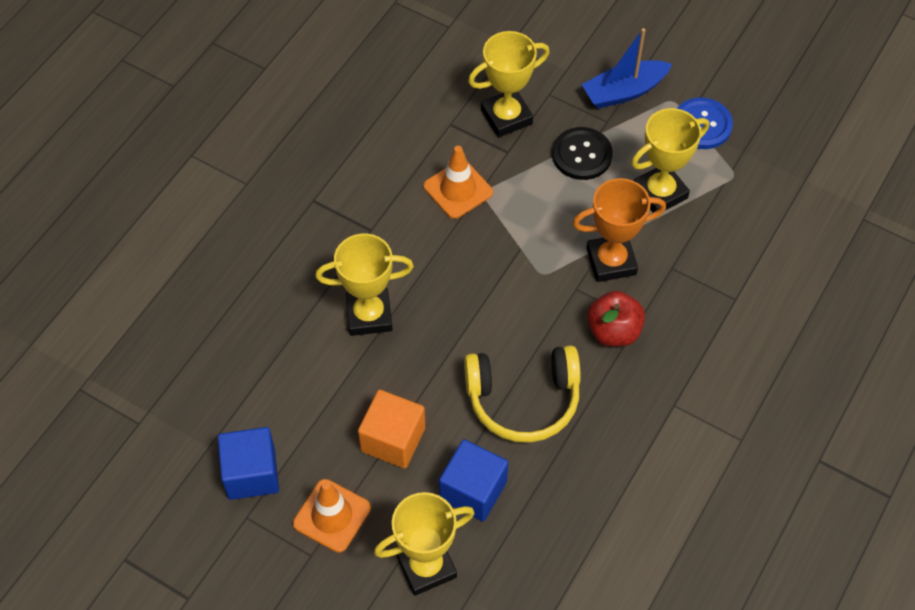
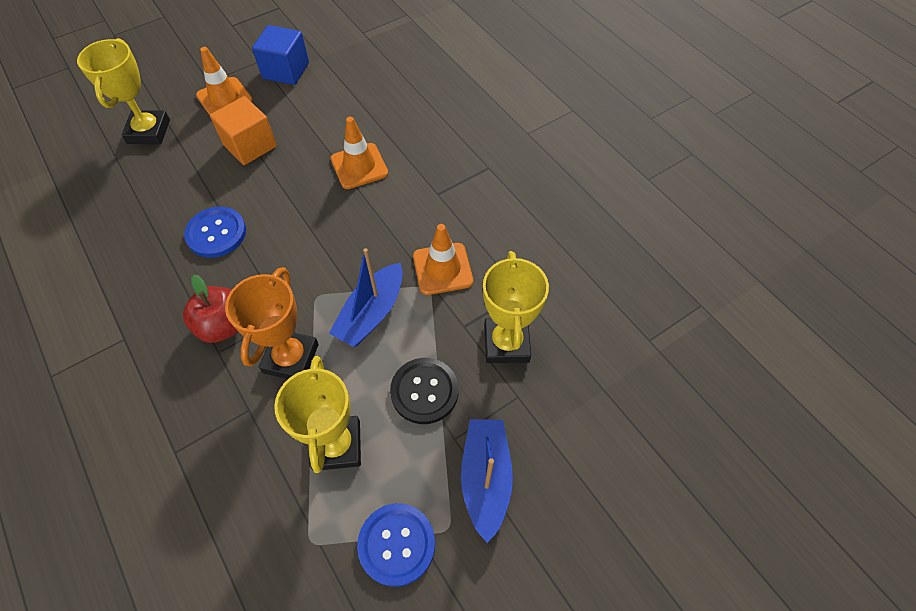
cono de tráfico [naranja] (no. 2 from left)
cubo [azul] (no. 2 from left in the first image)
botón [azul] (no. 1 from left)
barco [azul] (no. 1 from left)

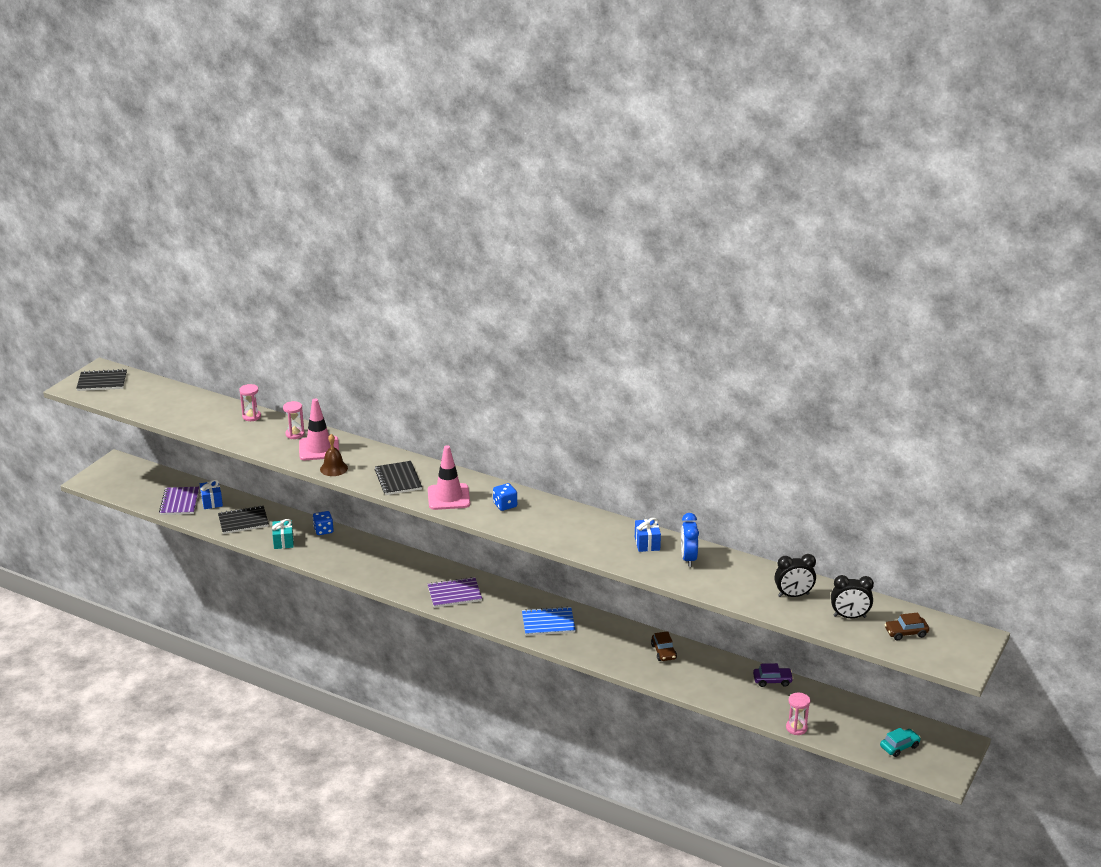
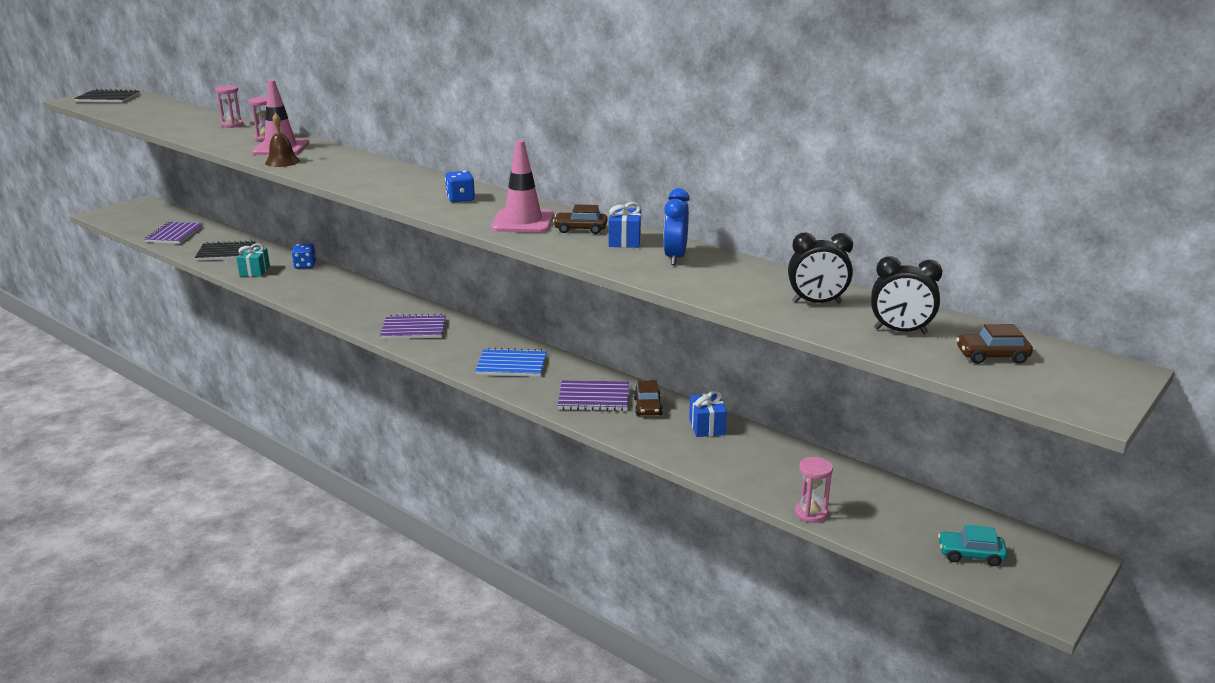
regalo [azul] (no. 2 from left)
cuaderno [negro] (no. 3 from left in the first image)
cono de tráfico [rosa] (no. 2 from left)
coche [morado]
coche [turquesa]
coche [marrón] (no. 1 from left)
cuaderno [morado] (no. 3 from left)

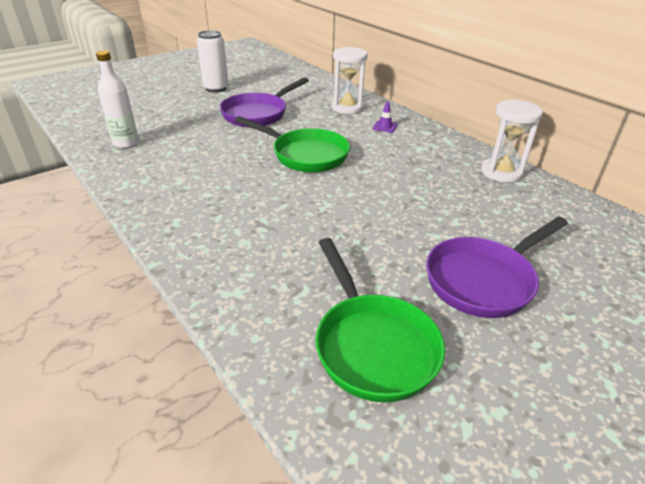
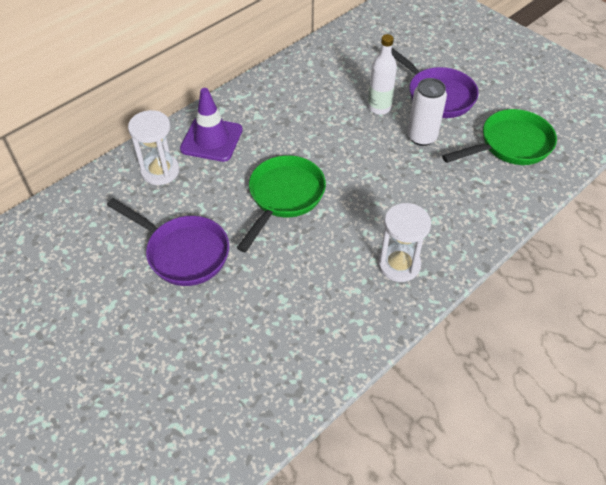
botella [blanco]
lata [blanco]
cono de tráfico [morado]
reloj de arena [blanco] (no. 2 from left)

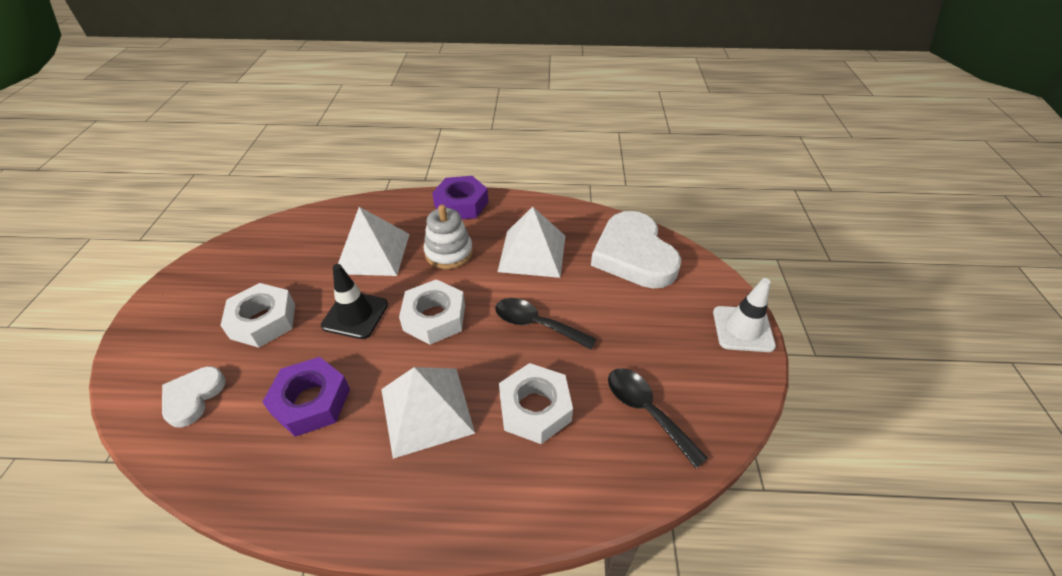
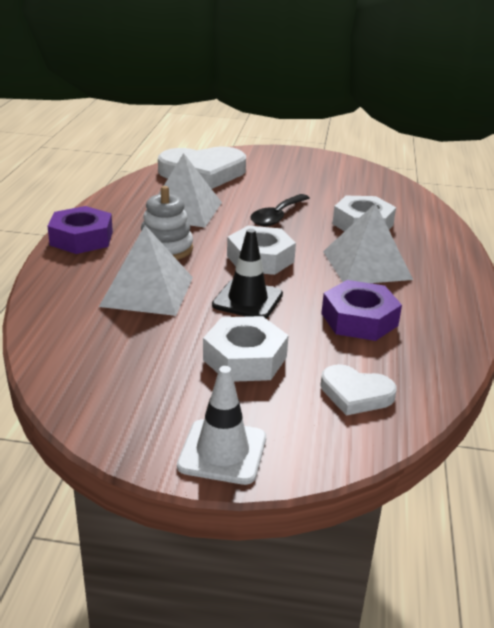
cuchara [negro] (no. 2 from left in the first image)
cono de tráfico [blanco]

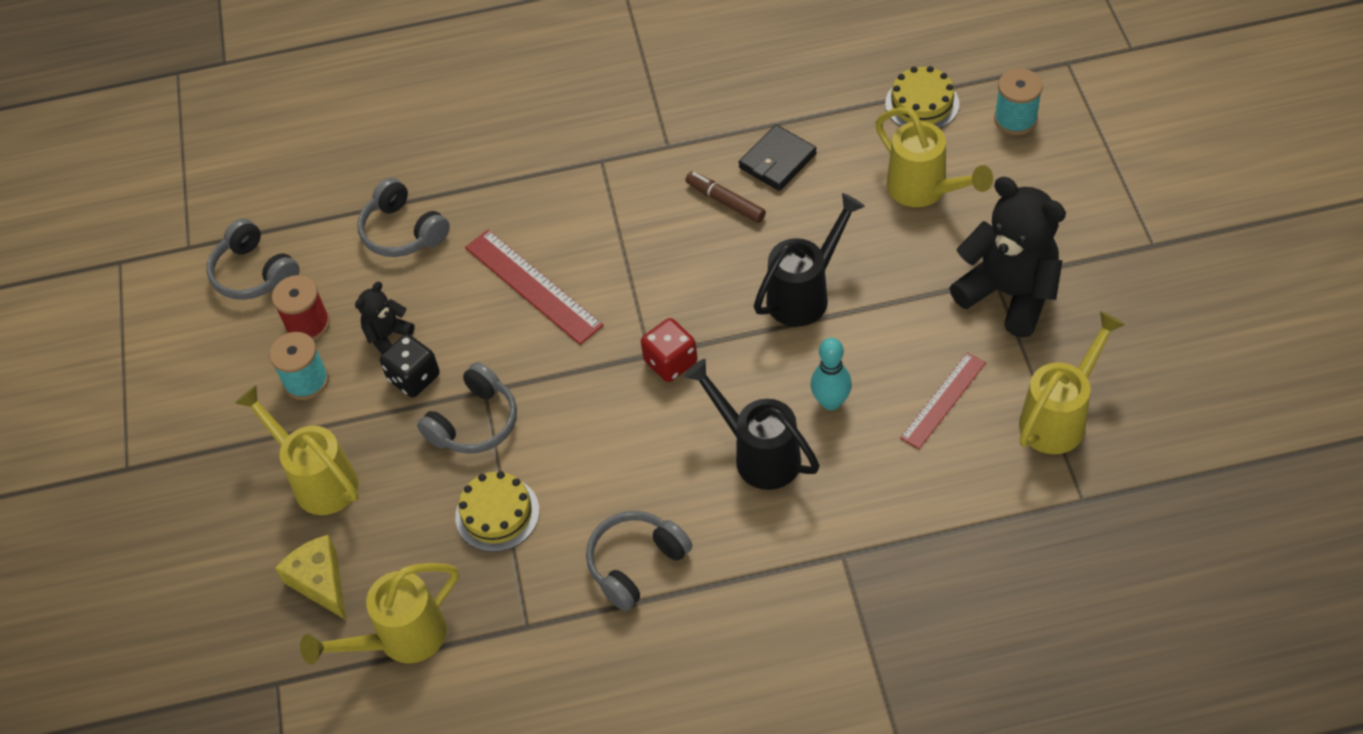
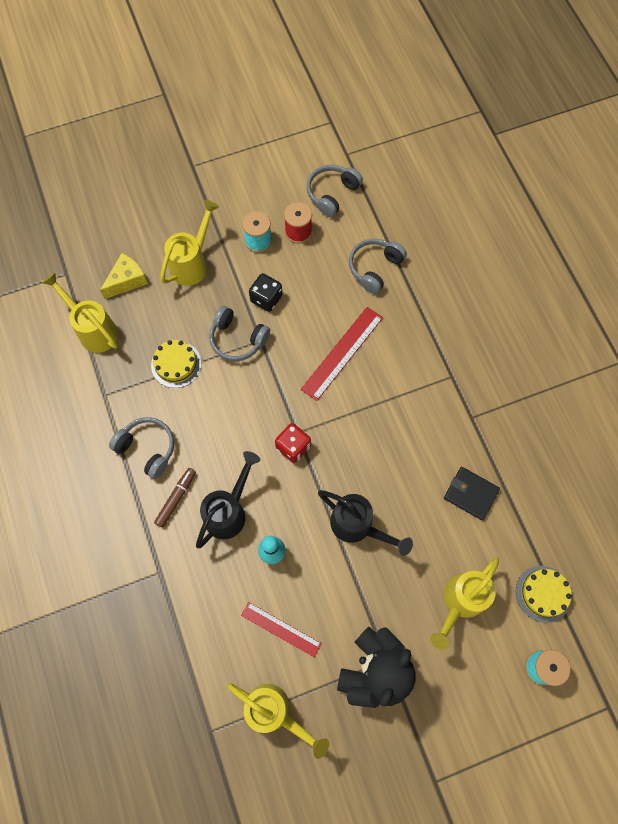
osito [negro] (no. 1 from left in the first image)
rotulador [marrón]

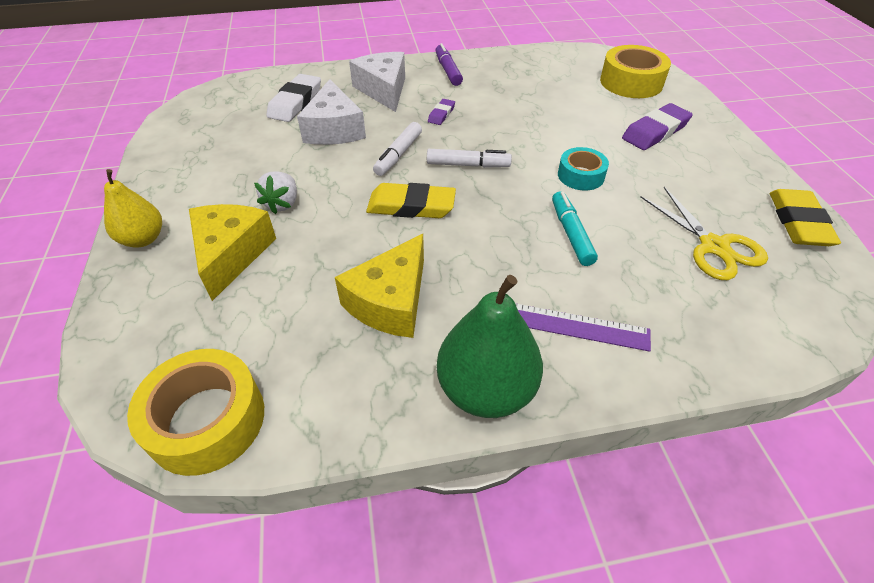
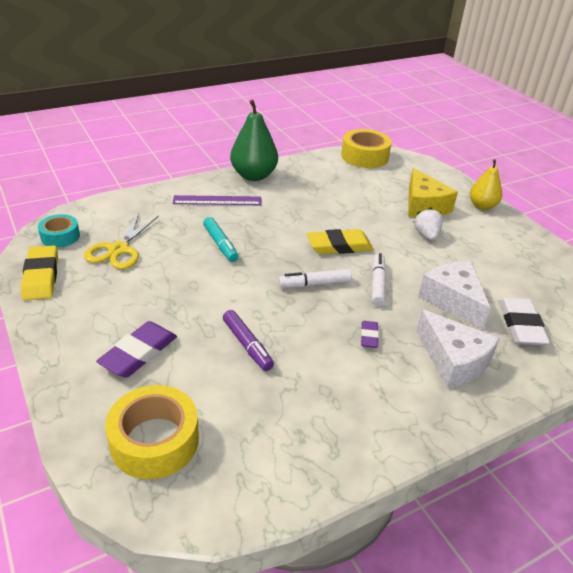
queso [amarillo] (no. 2 from left in the first image)
rotulador [morado]
cinta adhesiva [turquesa]
tijeras [amarillo]

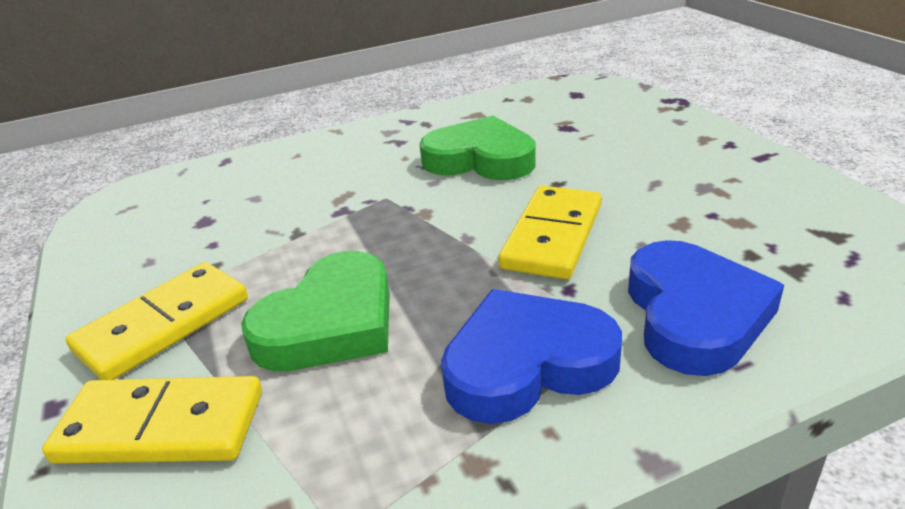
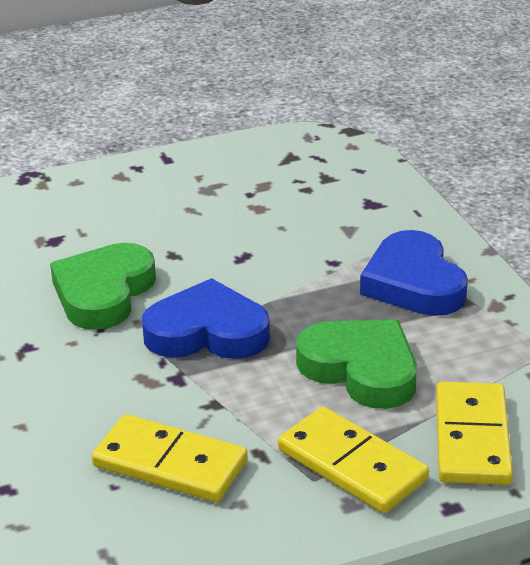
ficha de dominó [amarillo] (no. 1 from left)
corazón [azul] (no. 1 from left)

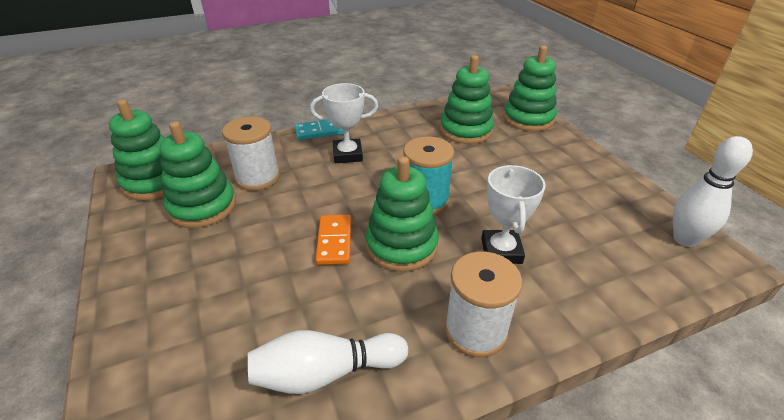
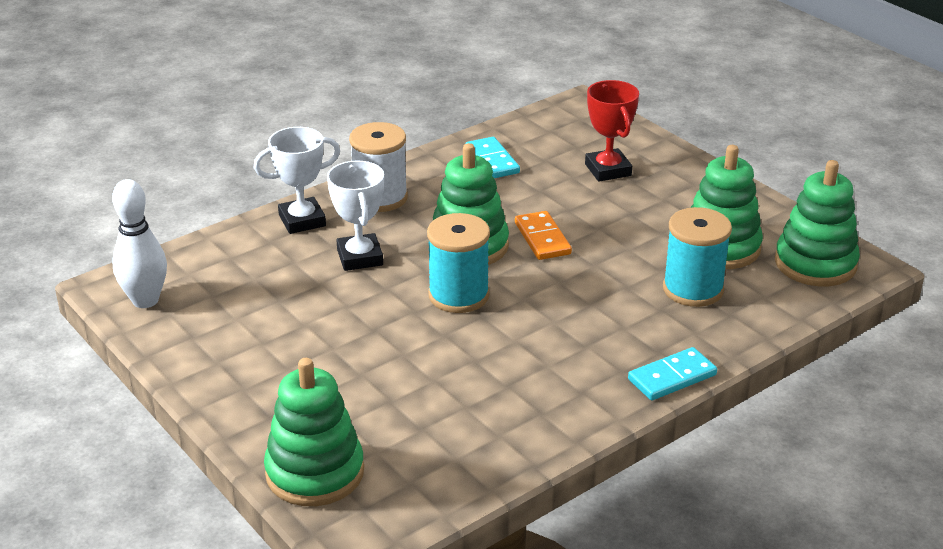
carrete [turquesa] (no. 2 from left)
ficha de dominó [turquesa] (no. 1 from left)
trofeo [blanco] (no. 1 from left)
juguete apilable [verde] (no. 4 from left in the first image)
trofeo [rojo]

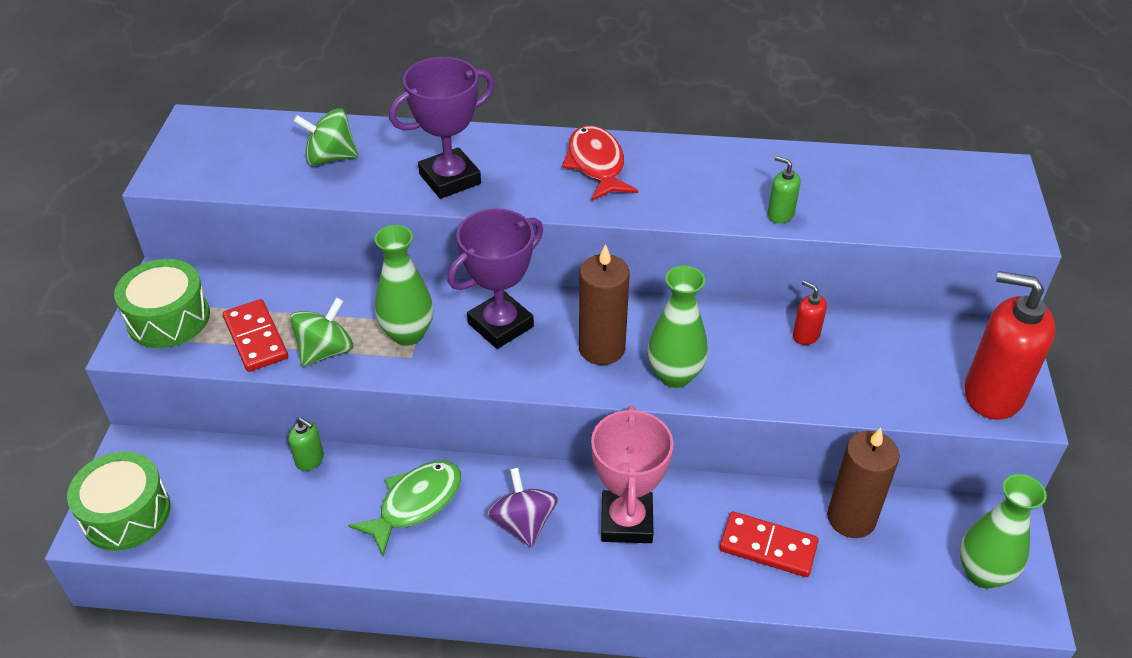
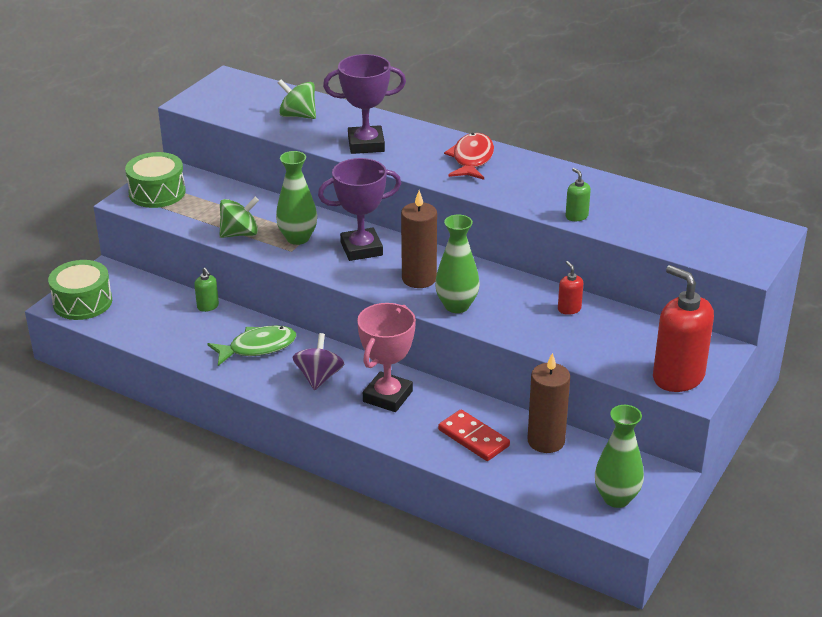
ficha de dominó [rojo] (no. 1 from left in the first image)

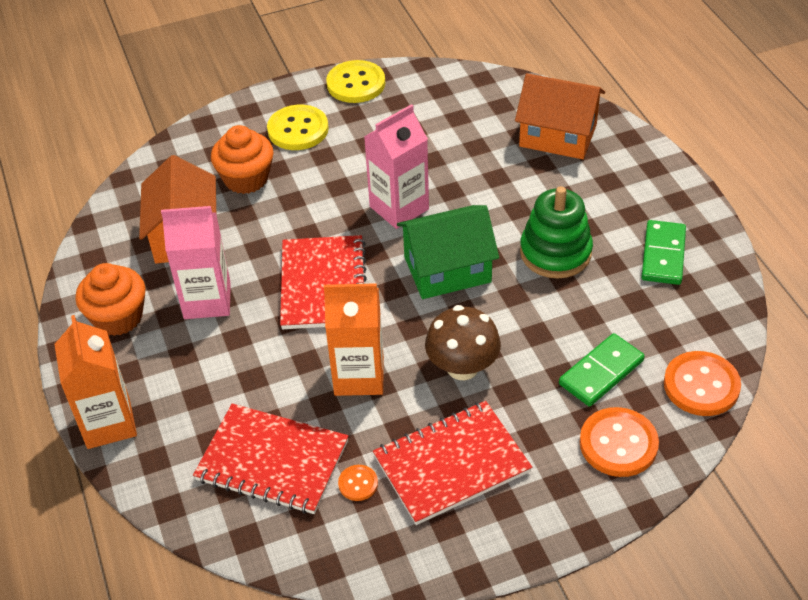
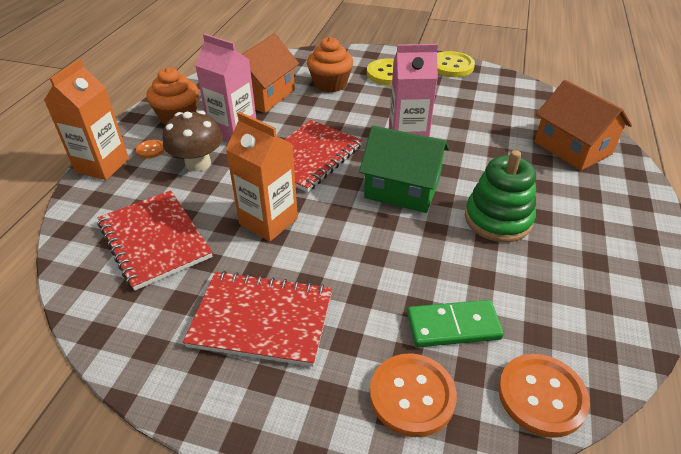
botón [naranja] (no. 1 from left)
seta [marrón]
ficha de dominó [verde] (no. 2 from left in the first image)

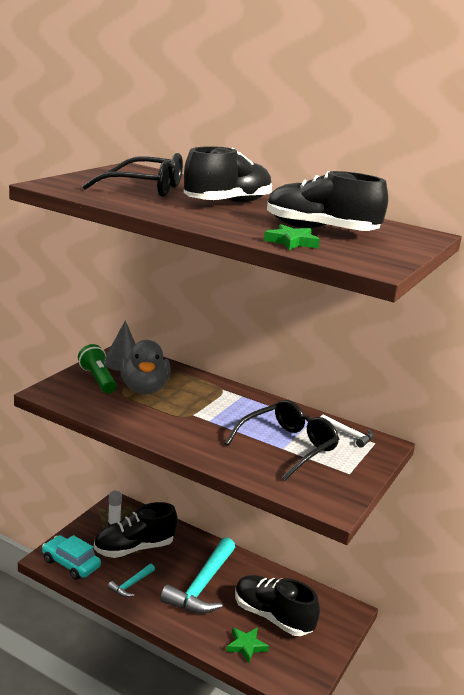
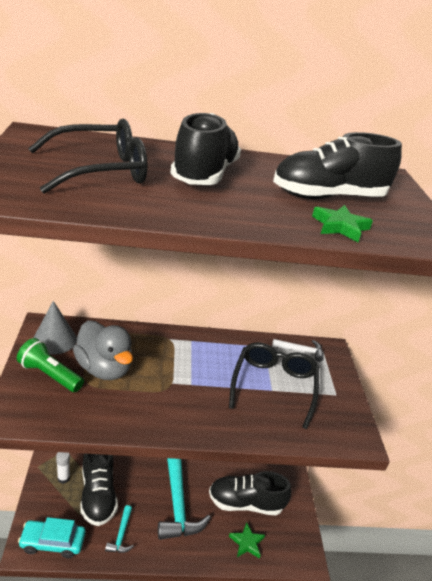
zapato [negro] (no. 1 from left)

